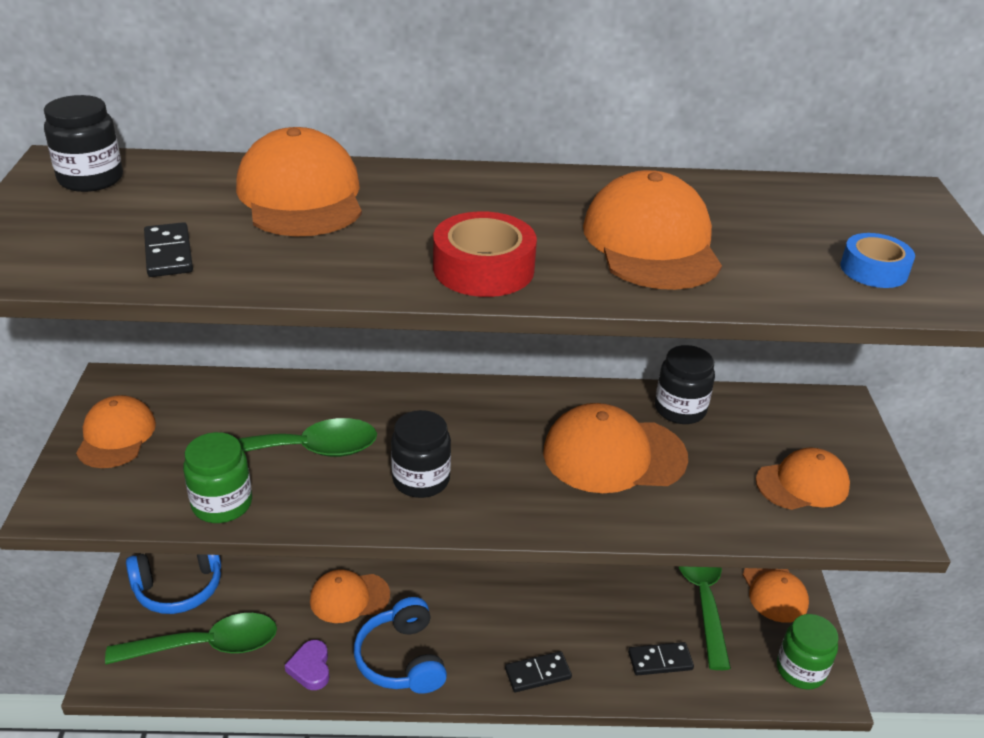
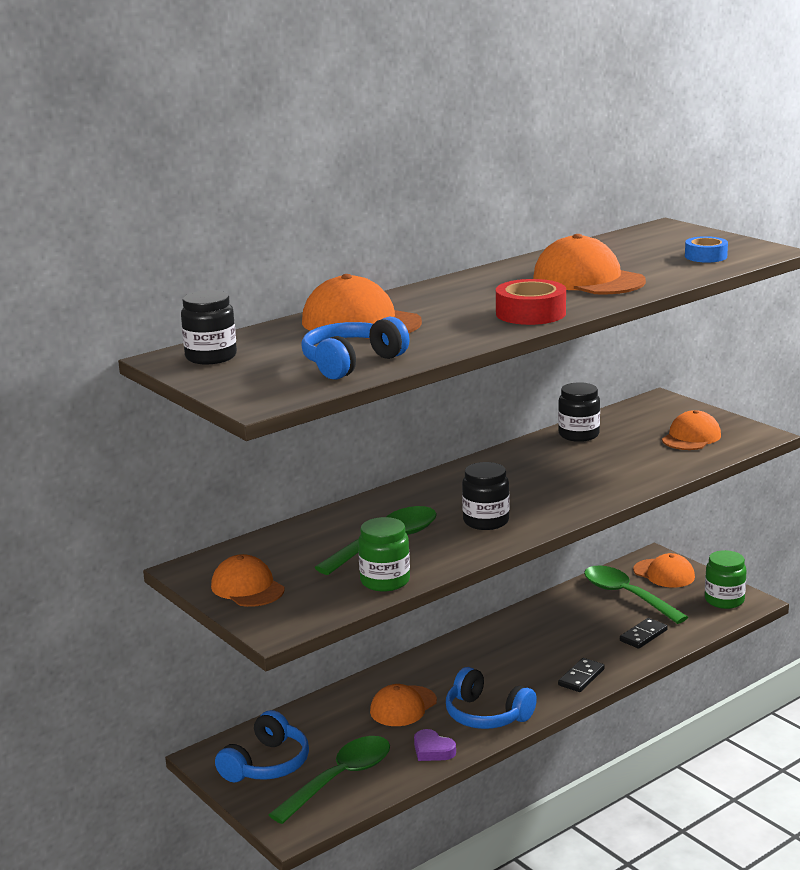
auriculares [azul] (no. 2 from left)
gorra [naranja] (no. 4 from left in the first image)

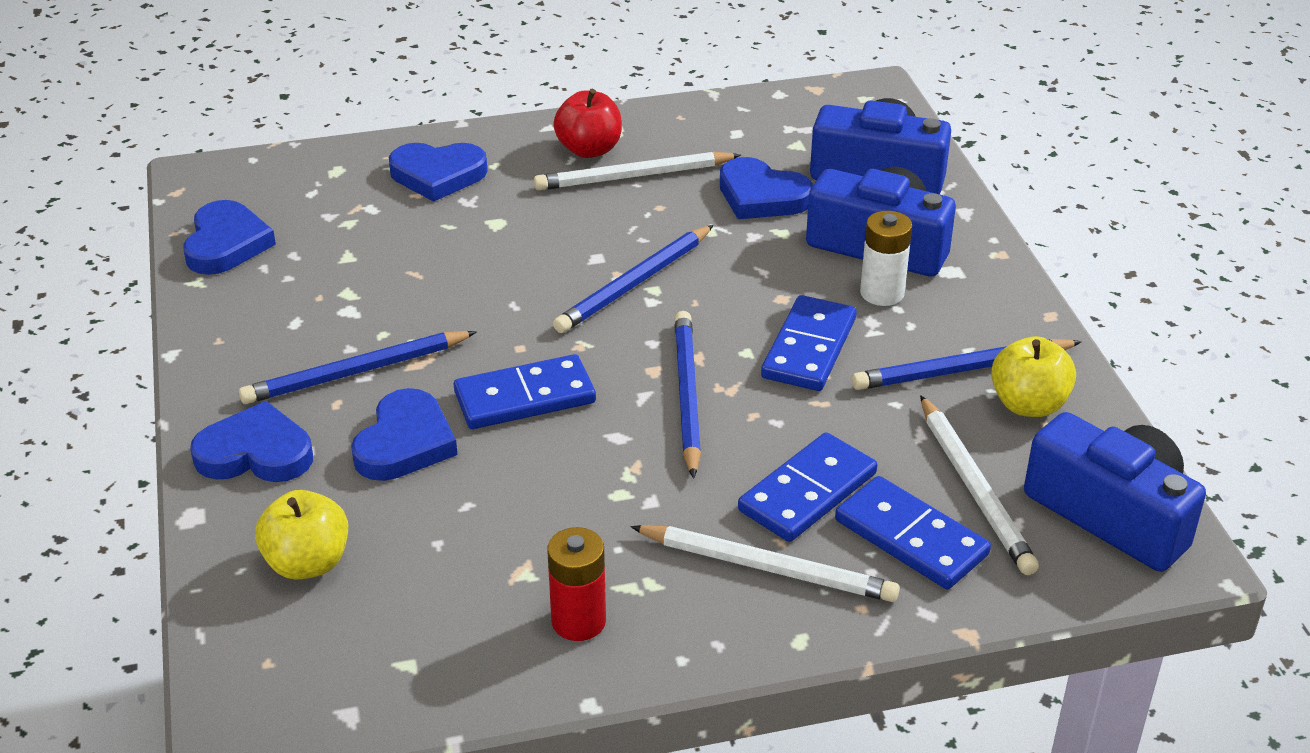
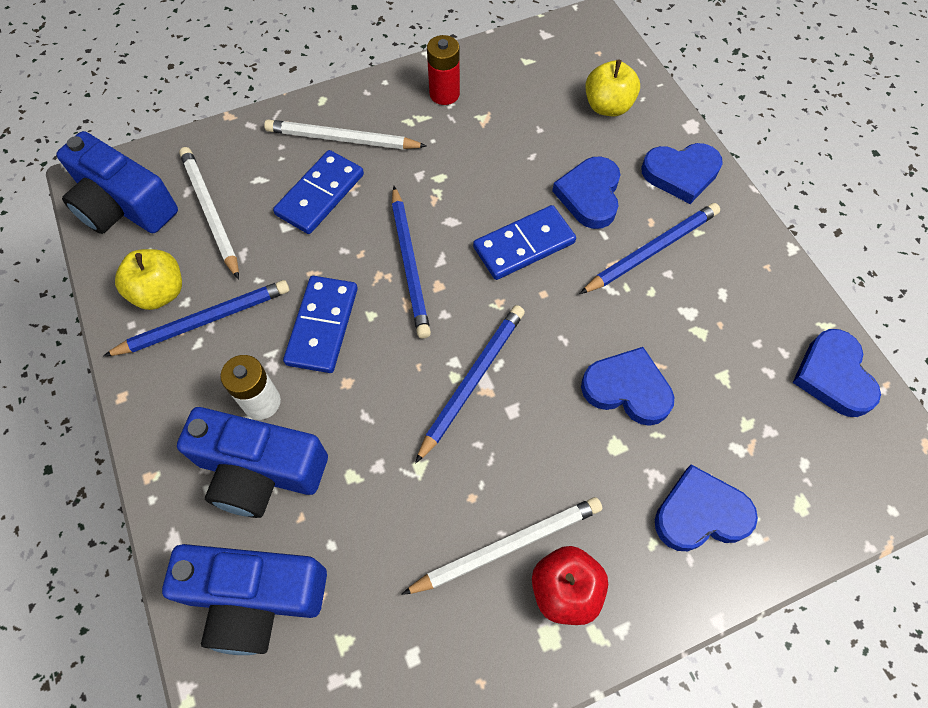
corazón [azul] (no. 2 from left)
ficha de dominó [azul] (no. 4 from left in the first image)

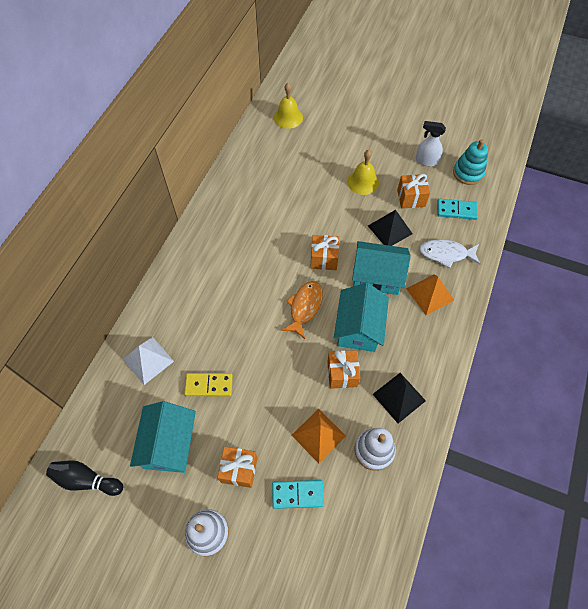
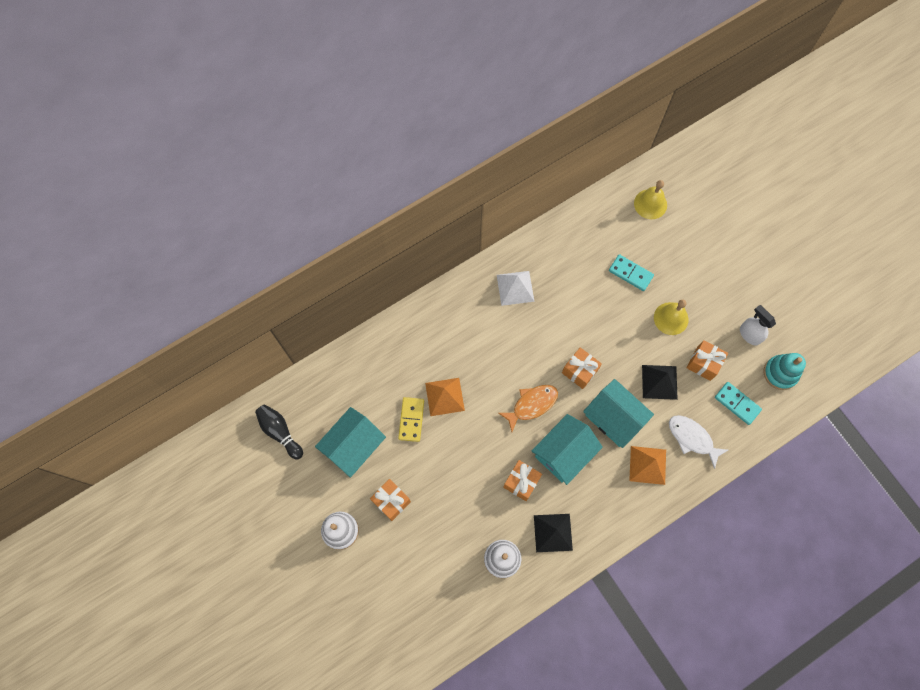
pirámide [blanco]
ficha de dominó [amarillo]
ficha de dominó [turquesa] (no. 1 from left)
pirámide [naranja] (no. 1 from left)

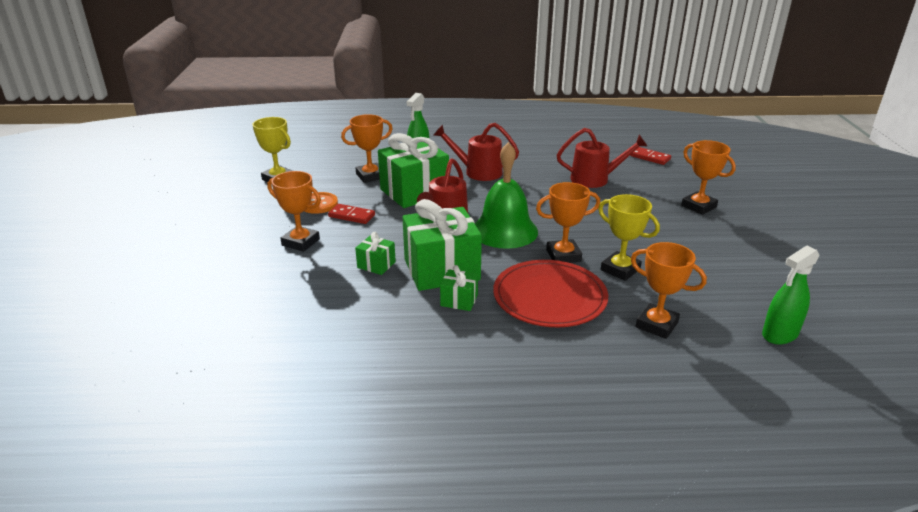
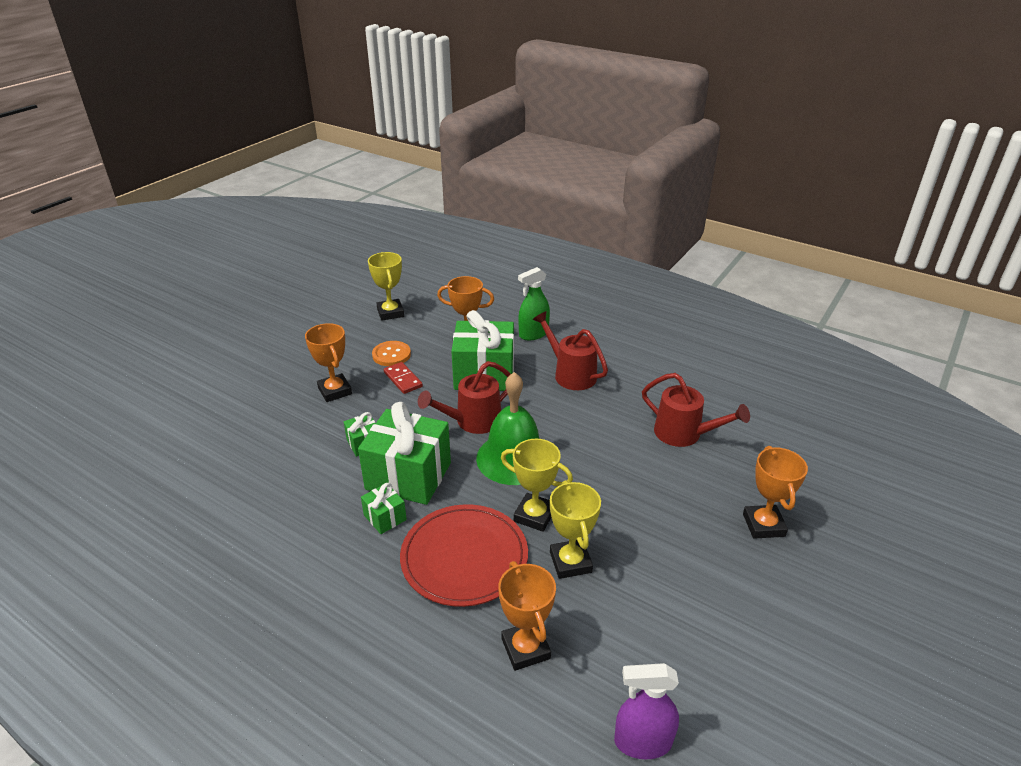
trofeo [amarillo] (no. 2 from left)
ficha de dominó [rojo] (no. 2 from left in the first image)
pulverizador [morado]

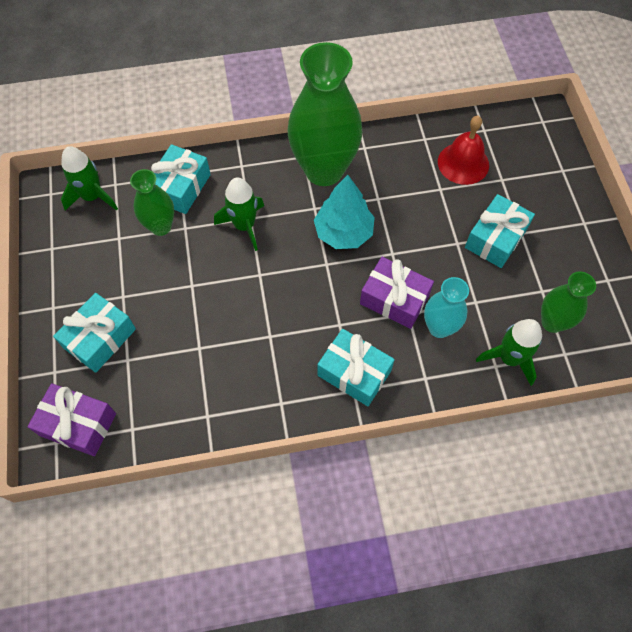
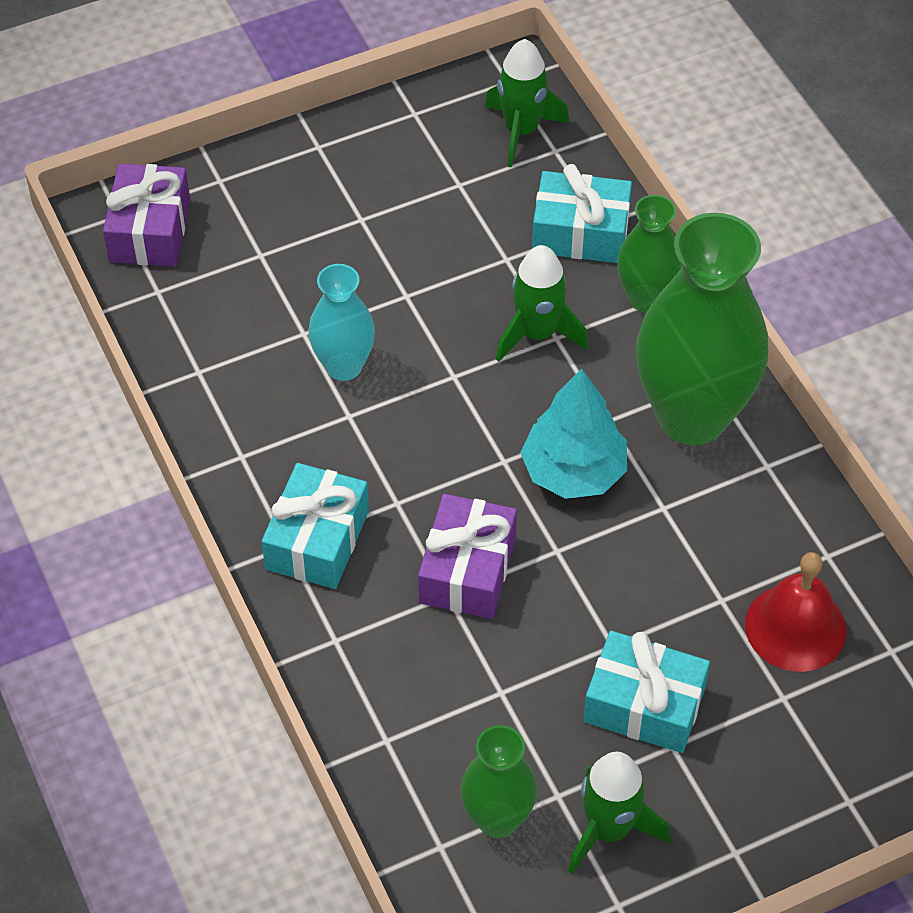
regalo [turquesa] (no. 1 from left in the first image)
florero [verde] (no. 2 from left)
florero [turquesa]
cohete [verde] (no. 3 from left)

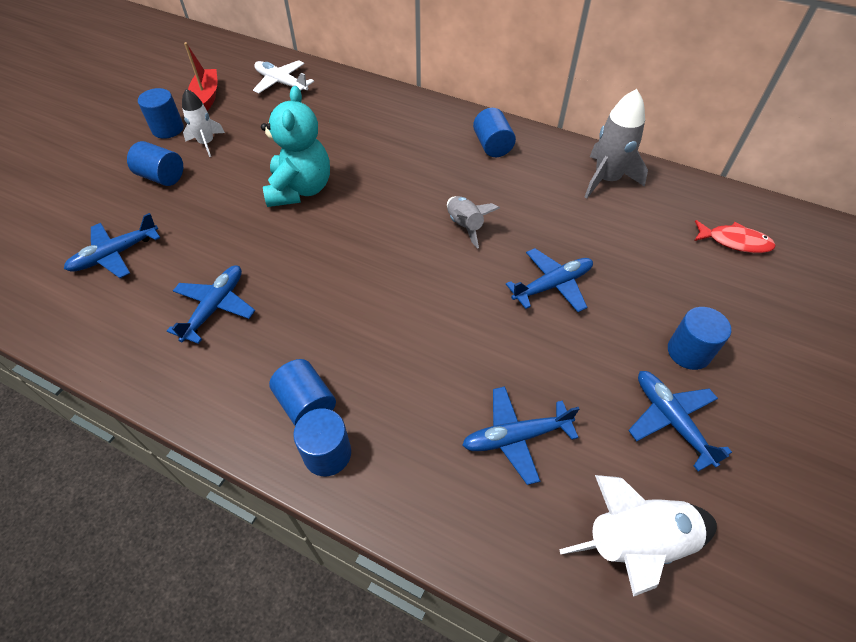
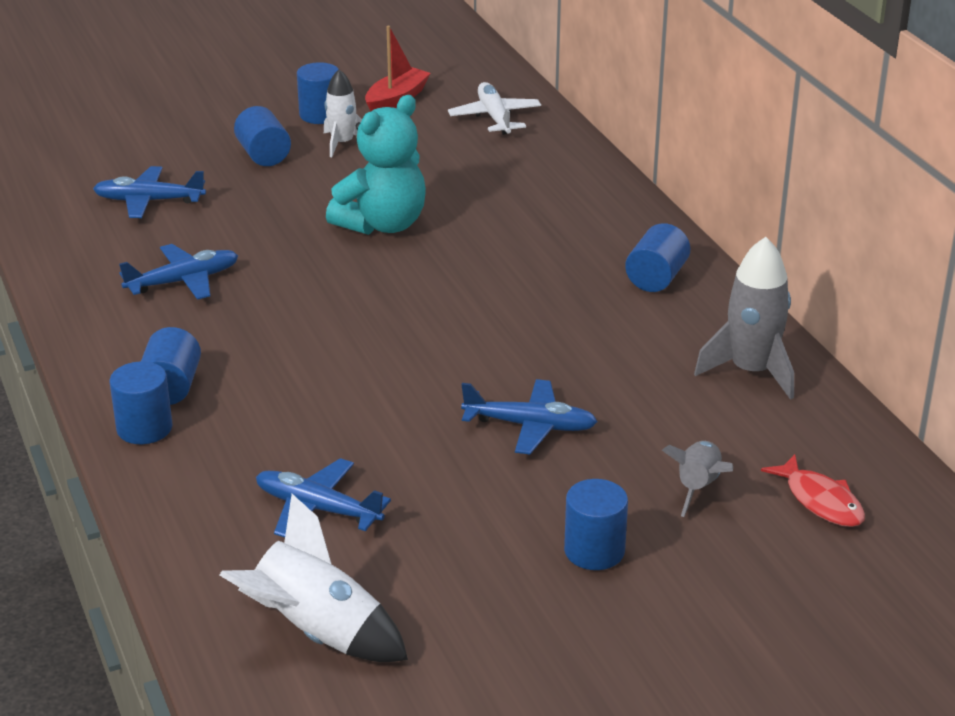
cohete [gris] (no. 1 from left)
avión [azul] (no. 5 from left in the first image)

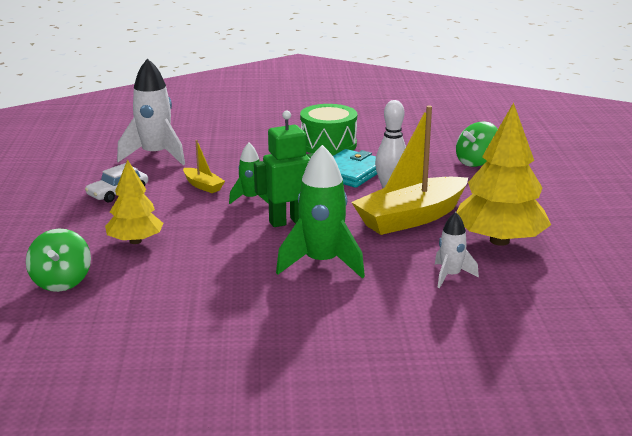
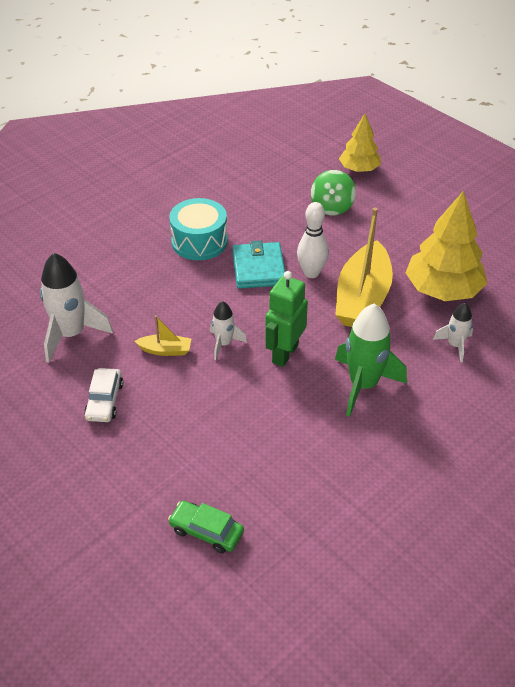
coche [verde]
árbol [amarillo] (no. 1 from left)
cohete [blanco] (no. 2 from left)
tambor [turquesa]

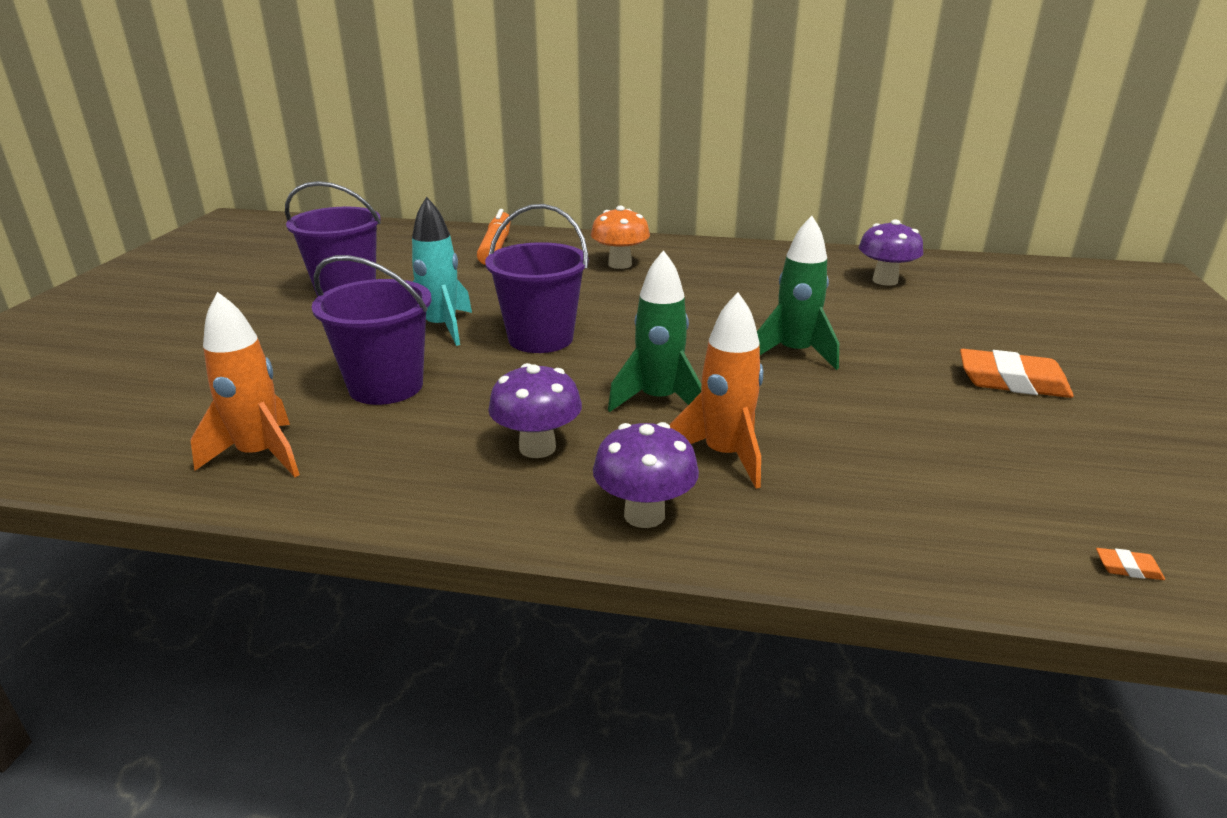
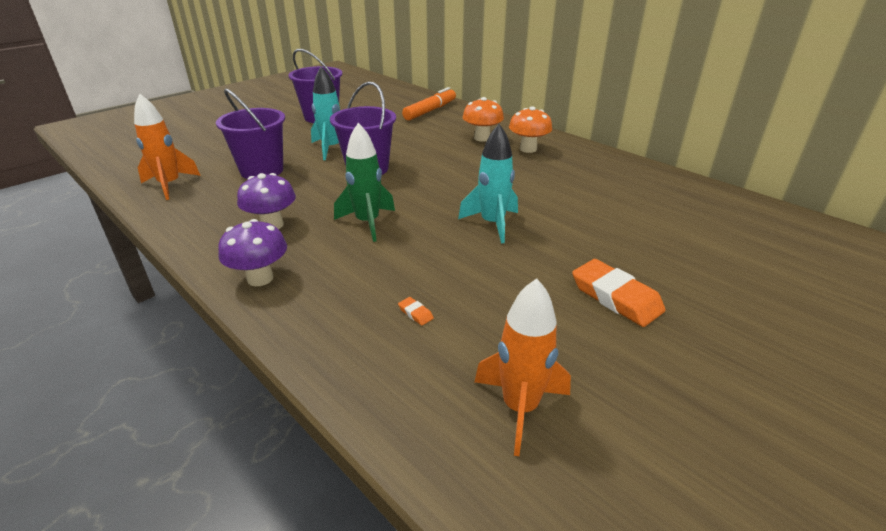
cohete [naranja] (no. 2 from left)
cohete [turquesa] (no. 2 from left)
seta [morado] (no. 3 from left in the first image)
goma de borrar [naranja] (no. 1 from left)
seta [naranja] (no. 2 from left)

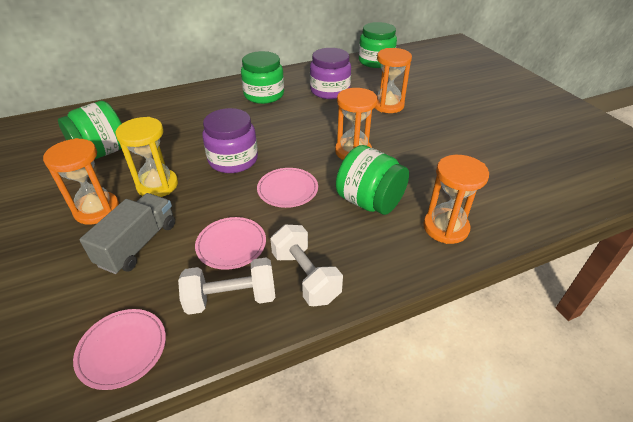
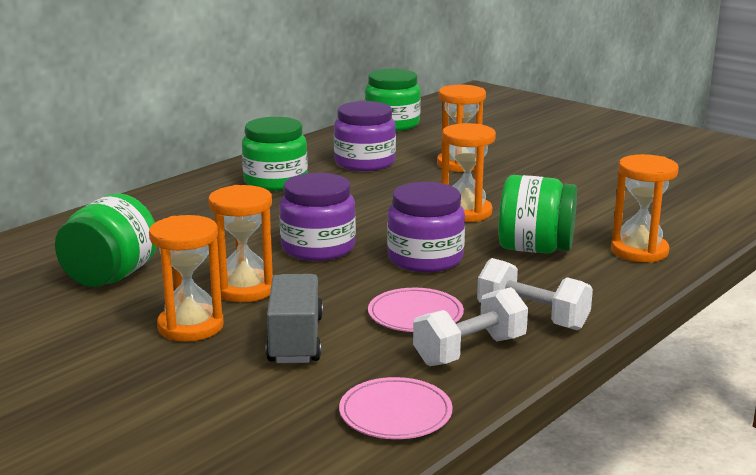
reloj de arena [naranja] (no. 2 from left)
tarro [morado] (no. 3 from left)

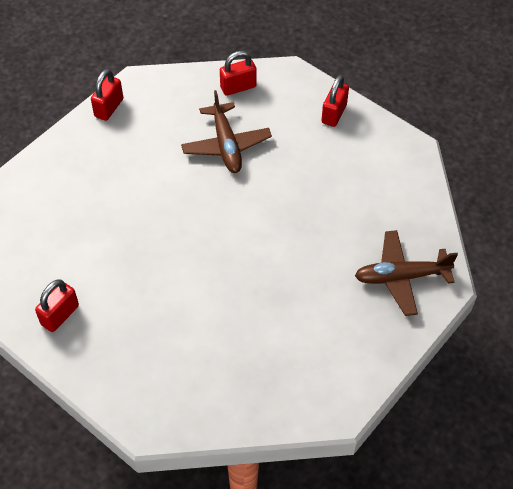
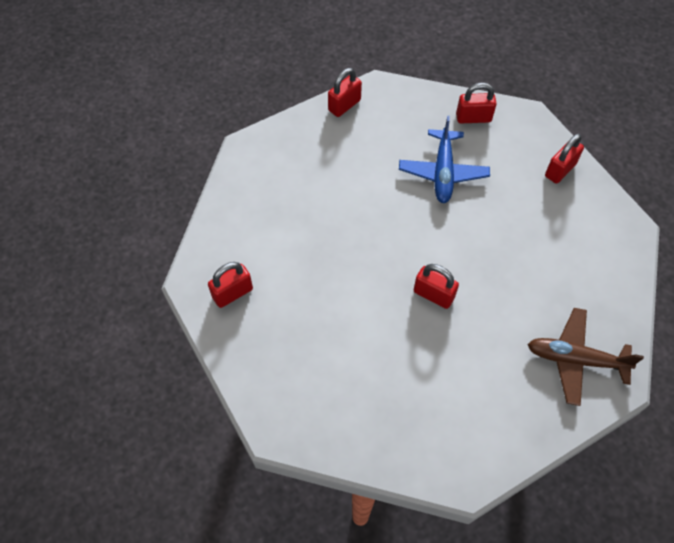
avión [azul]
candado [rojo] (no. 3 from left)

